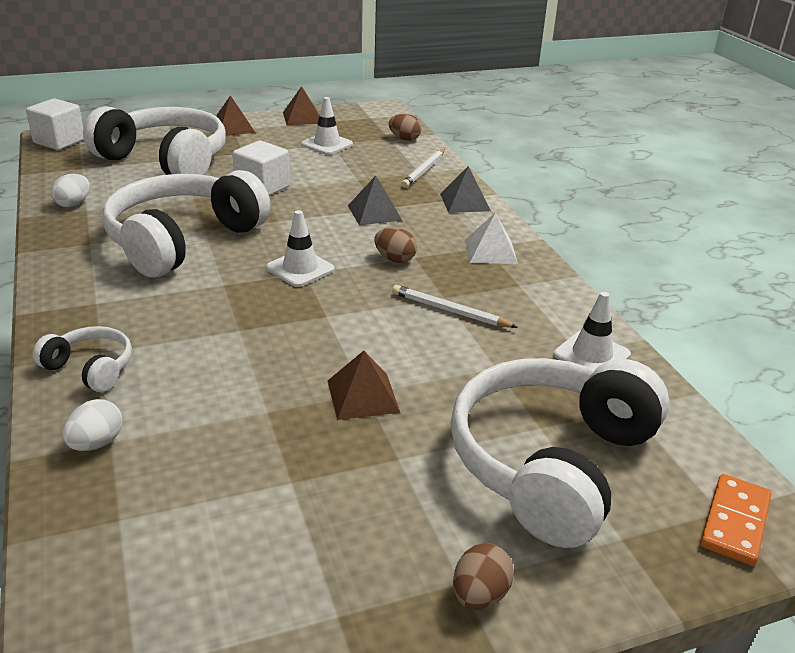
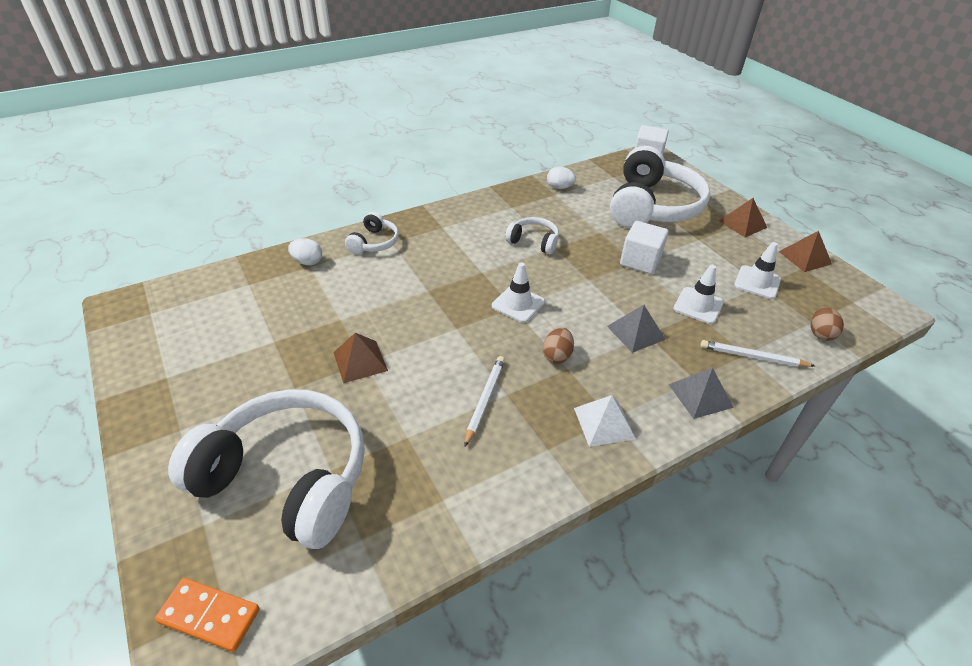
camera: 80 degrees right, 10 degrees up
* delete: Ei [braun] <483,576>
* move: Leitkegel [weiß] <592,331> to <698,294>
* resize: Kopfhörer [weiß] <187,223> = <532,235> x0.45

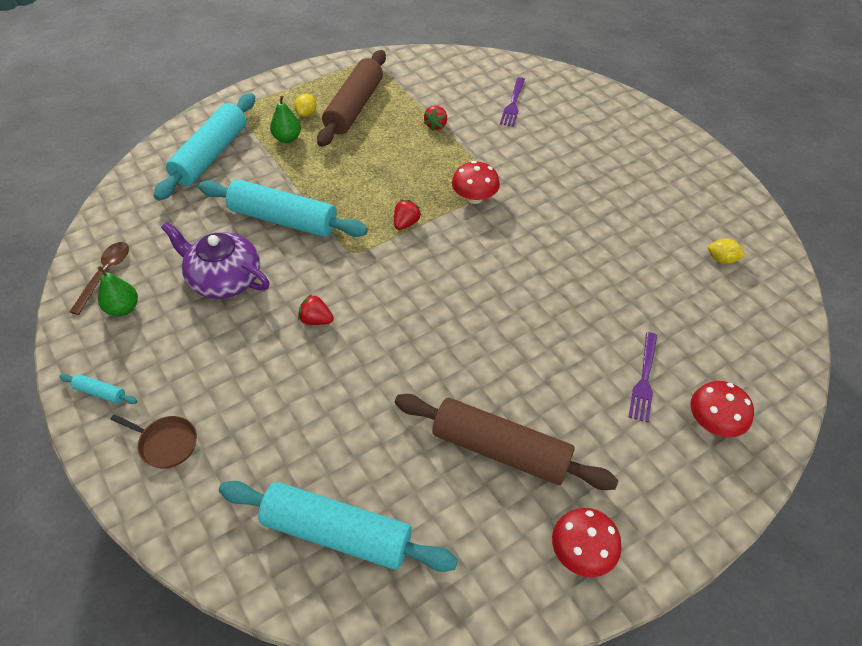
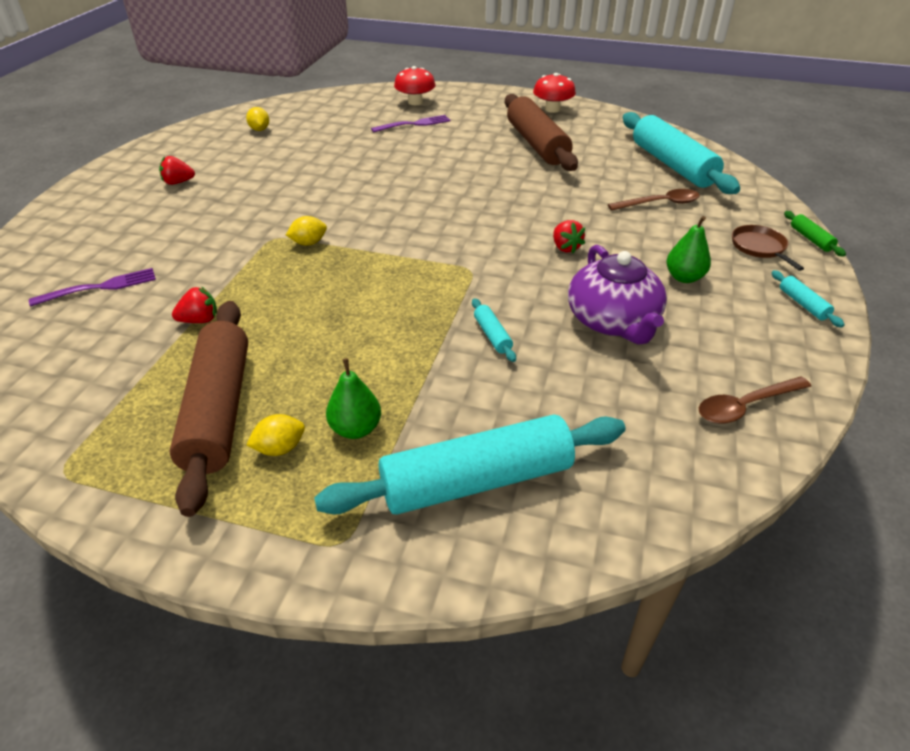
camera: 130 degrees left, 10 degrees down
* insert: Löffel [braun] <654,200>
* insert: Nudelholz [grün] <815,234>
* move: Birne [grün] <117,291> to <689,249>
* move: Erdbeere [rot] <407,215> to <177,170>
* replace: Pilz [rot] <476,182> to Zitrone [gelb] <306,230>
* rotate: Nudelholz [braun] <351,98> = <208,409> 75 degrees counterclockwise
* resize: Nudelholz [türkis] <283,208> = <494,330> x0.40

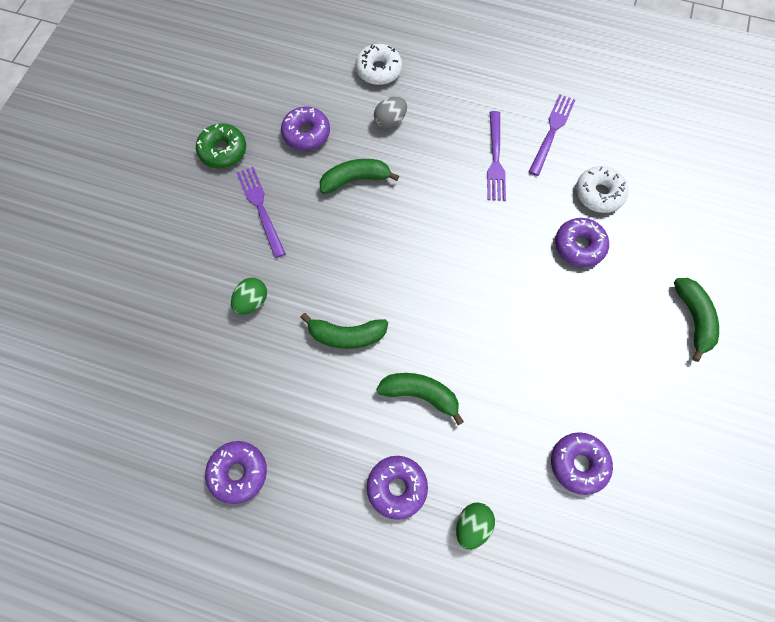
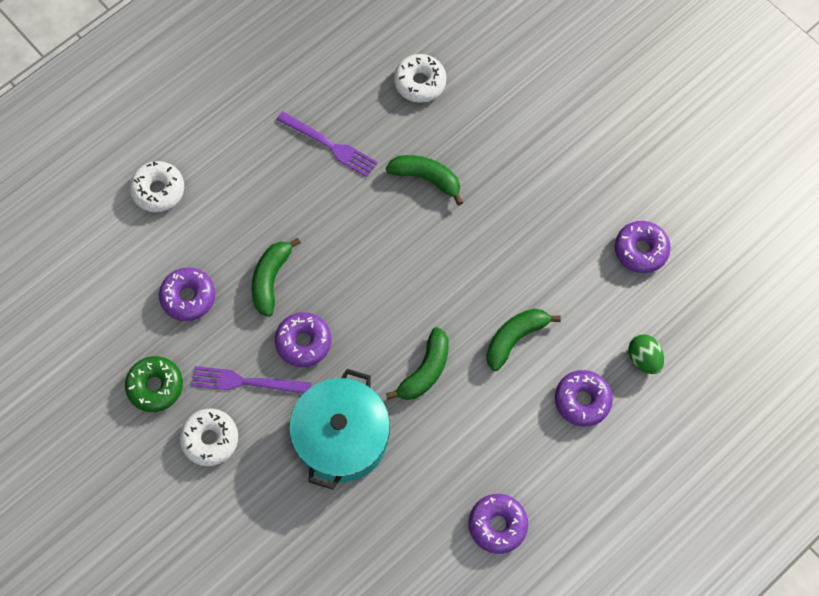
camera: 60 degrees left, 0 degrees up
* delete: Ei [grau] <390,113>
* delete: Gabel [lila] <552,135>
* insert: Donut [weiß] <209,437>
* move: Donut [lila] <582,242> to <303,339>
* move: Banane [grün] <696,320> to <424,180>
* replace: Ei [grün] <249,296> to Kochtopf [türkis] <339,429>

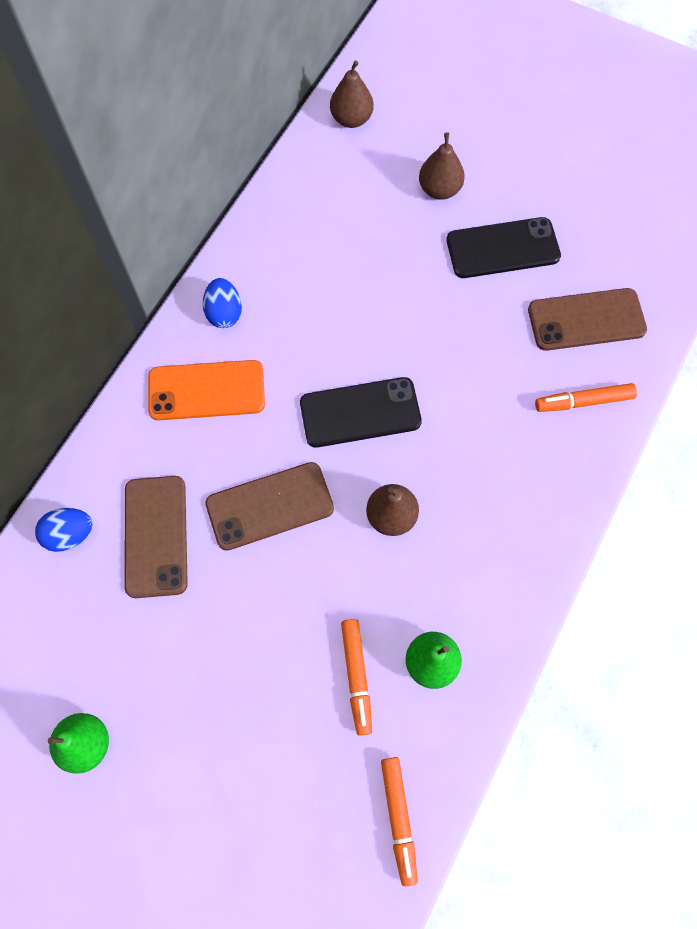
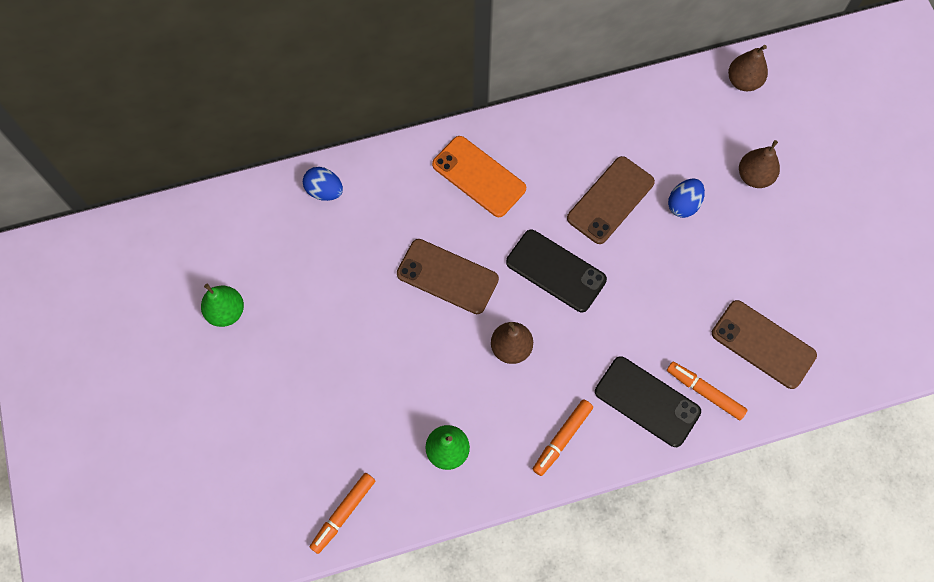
camera: 45 degrees right, 0 degrees up
* move: Handy [braun] <156,537> to <611,200>
* move: Ei [blau] <222,303> to <686,198>
* move: Filzstift [orange] <356,677> to <563,437>
* move: Handy [schwarz] <503,247> to <648,401>

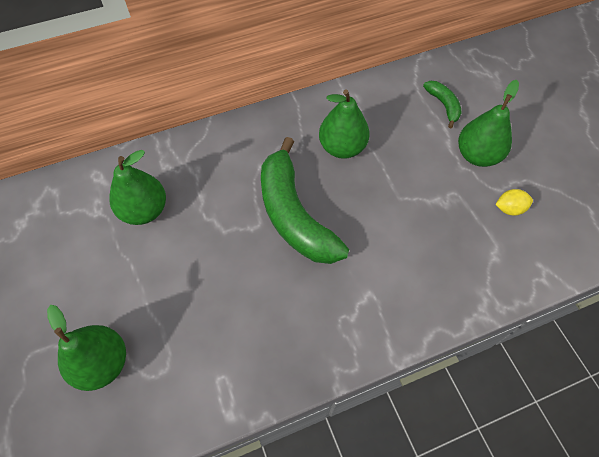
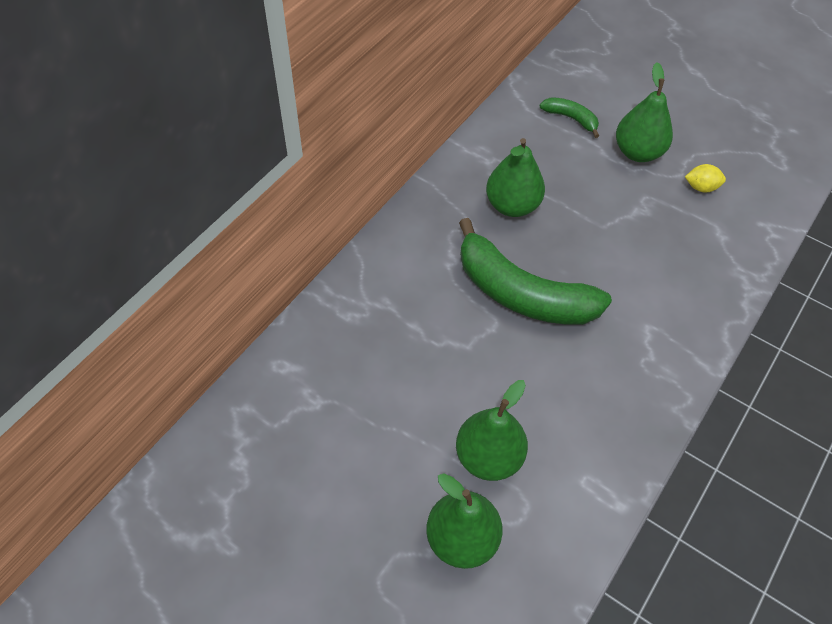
camera: 35 degrees left, 5 degrees down
* move: Birne [grün] <137,187> to <492,430>
* rotate: Zitrone [gelb] <514,202> = <705,178> 45 degrees clockwise

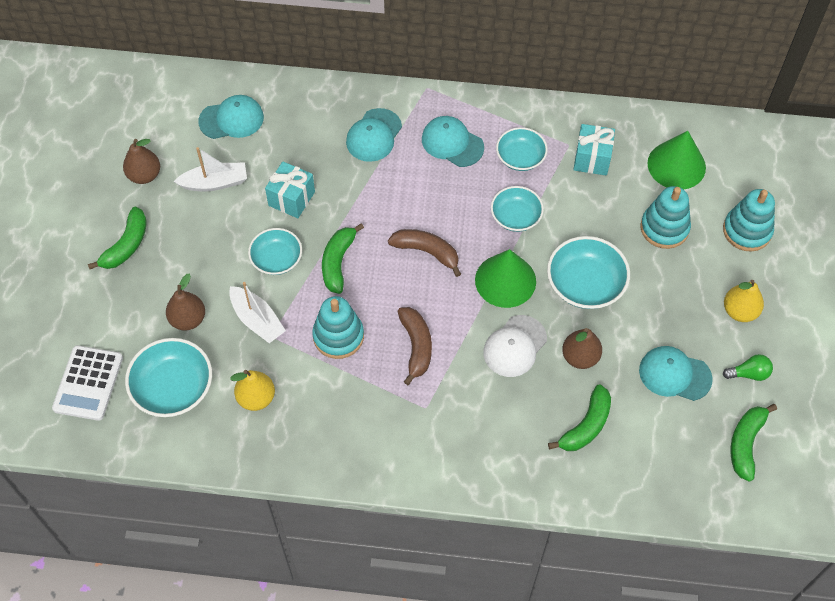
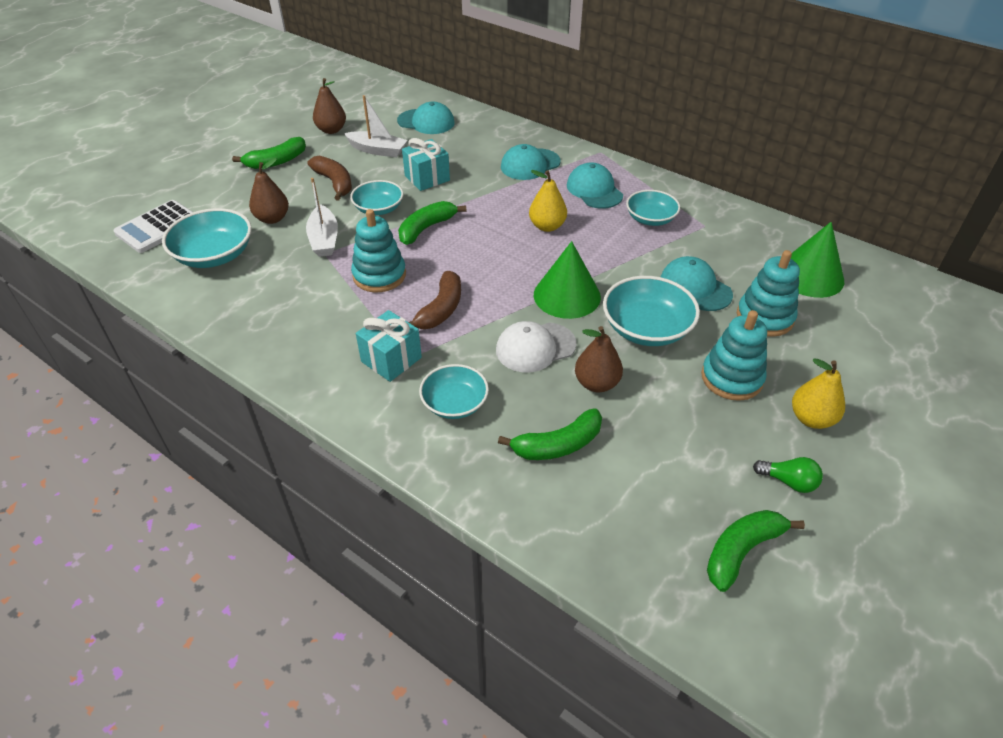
camera: 30 degrees right, 15 degrees down
* move: Birne [gelb] <252,390> to <548,201>
* move: Banane [braun] <424,253> to <330,178>
* move: Schüssel [türkis] <517,209> to <454,391>
* move: Geschenk [türkis] <594,150> to <389,346>
* move: Kappe [türkis] <676,373> to <697,283>
* move: Stapelspielzeug [türkis] <749,220> to <734,355>

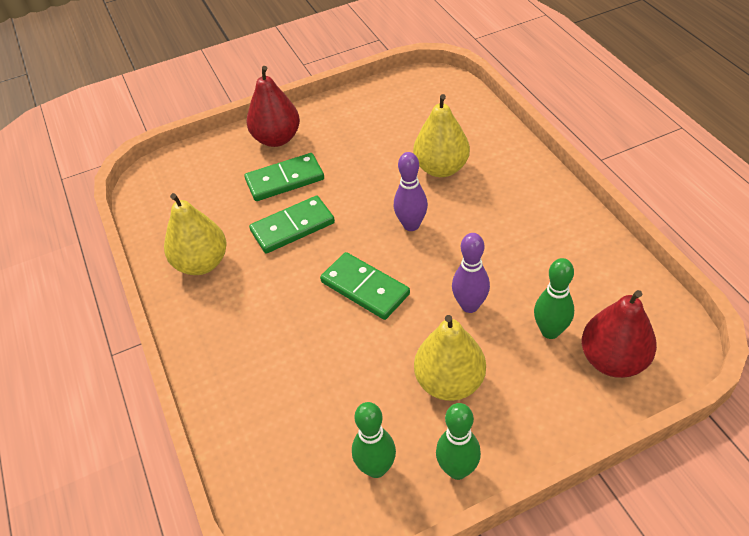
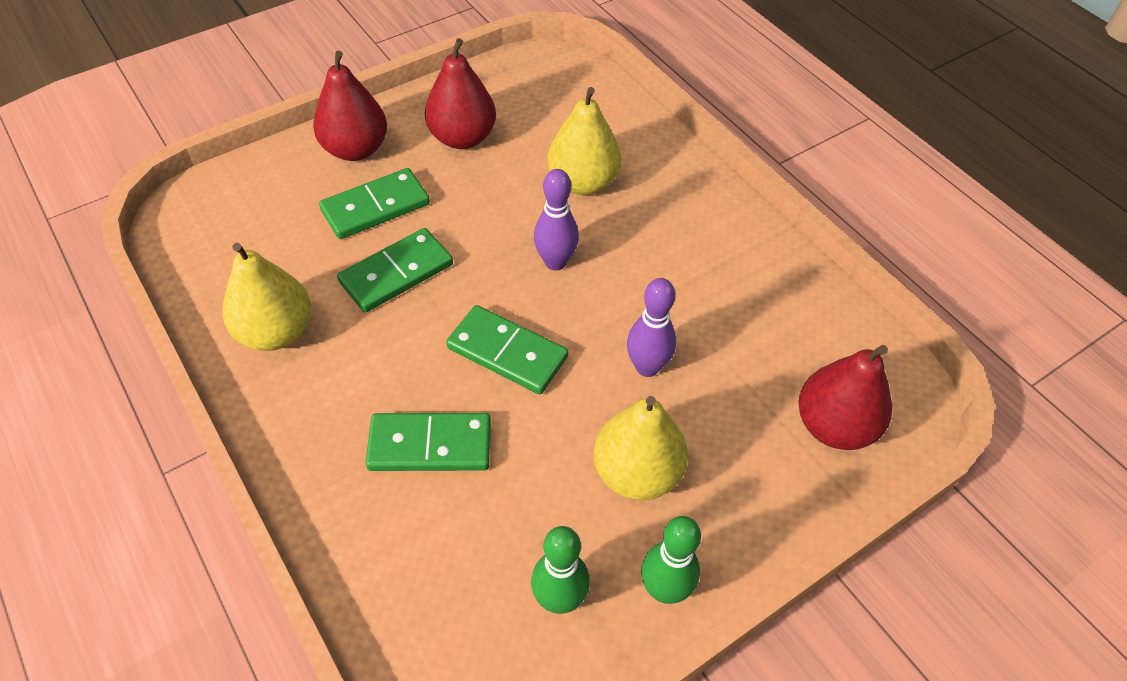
camera: 15 degrees left, 5 degrees up
* delete: Bowlingkegel [grün] <554,298>
* insert: Dominostein [grün] <428,442>
* insert: Birne [rot] <460,93>

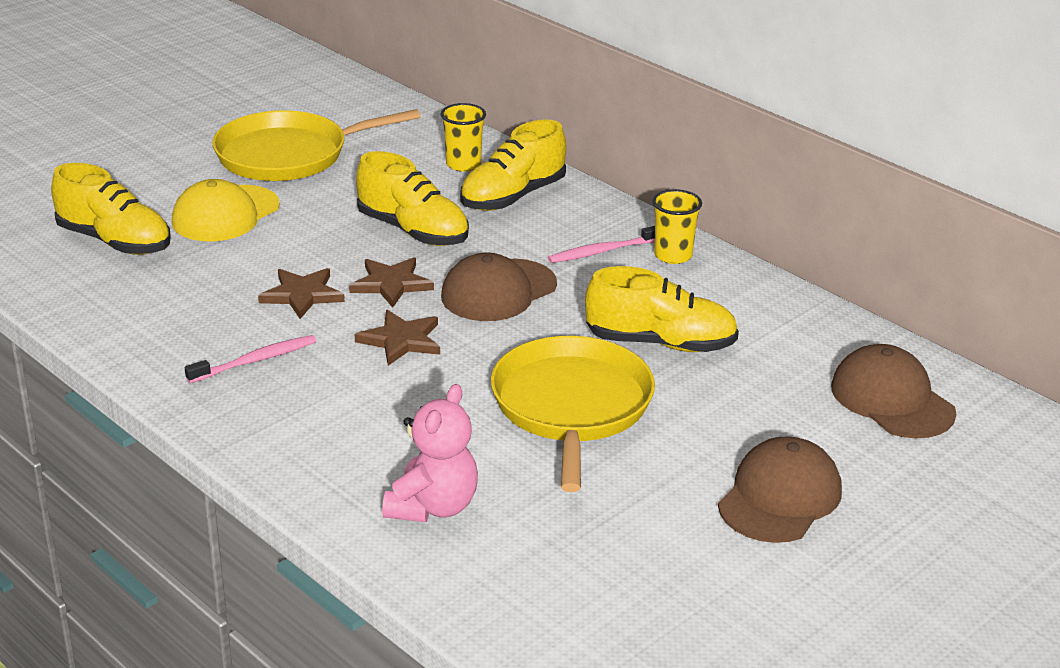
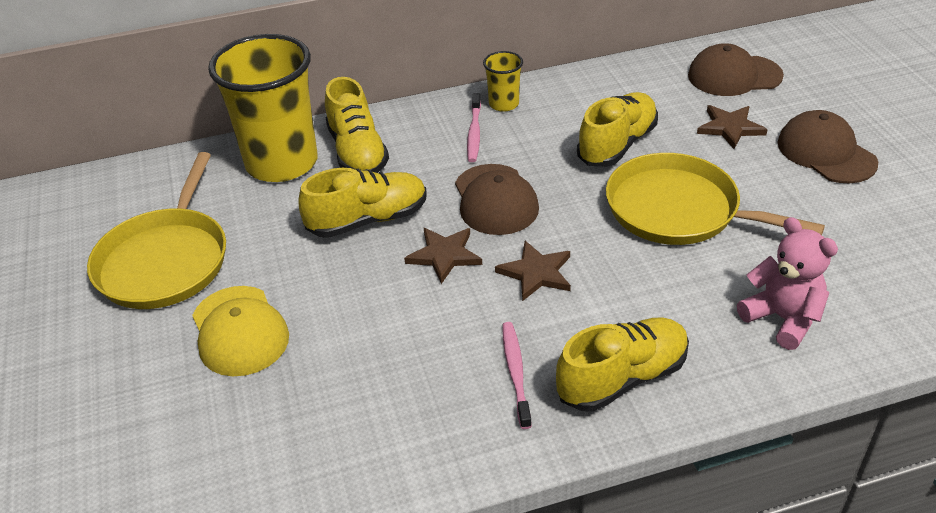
camera: 60 degrees left, 10 degrees up
* move: Schuh [gelb] <111,209> to <622,364>
* move: Stern [braun] <301,293> to <732,127>
* resize: Becher [gelb] <463,137> = <262,108> x2.27

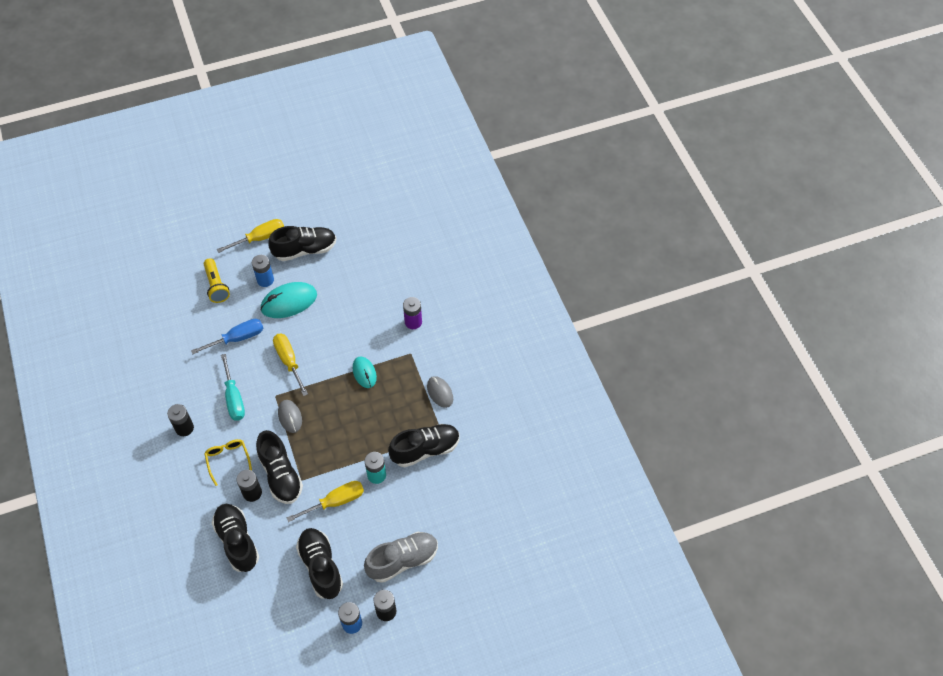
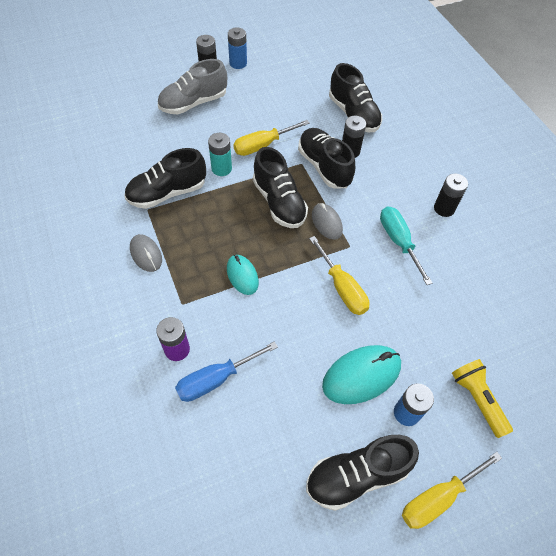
camera: 175 degrees right, 0 degrees up
* delete: Brille [gelb] <228,462>
* move: Schraubenzieher [blau] <227,336> to <226,371>
* move: Schuh [schwarz] <319,563> to <280,187>

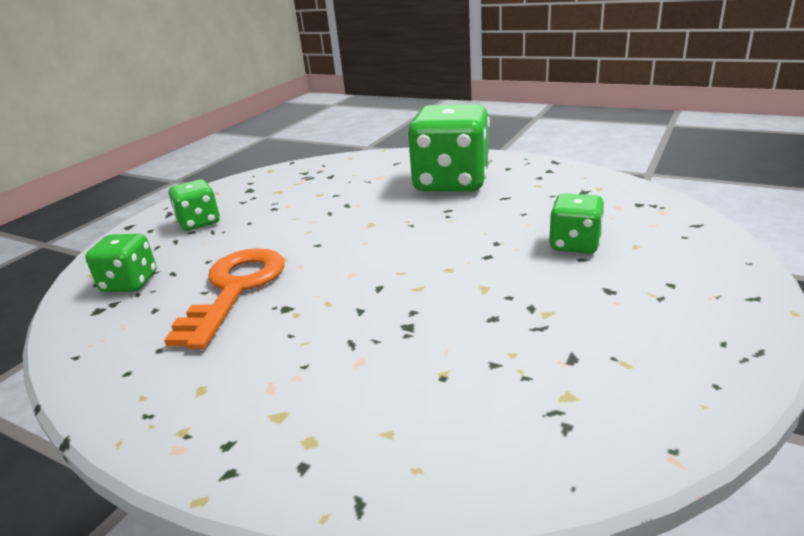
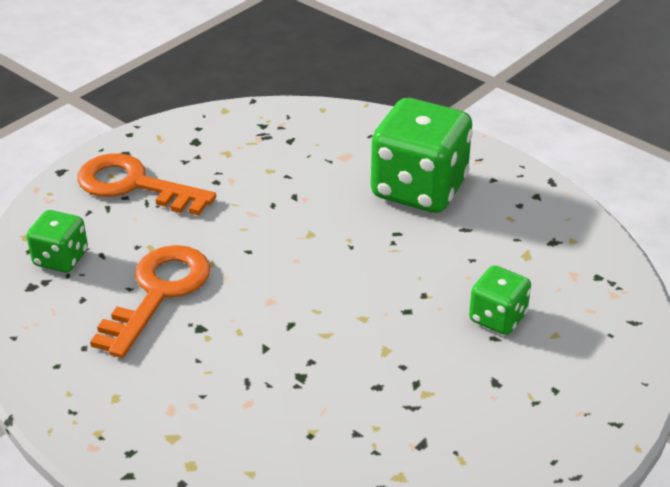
camera: 10 degrees right, 10 degrees up
* replace: Spielwürfel [grün] <194,205> to Schlüssel [orange] <146,184>

